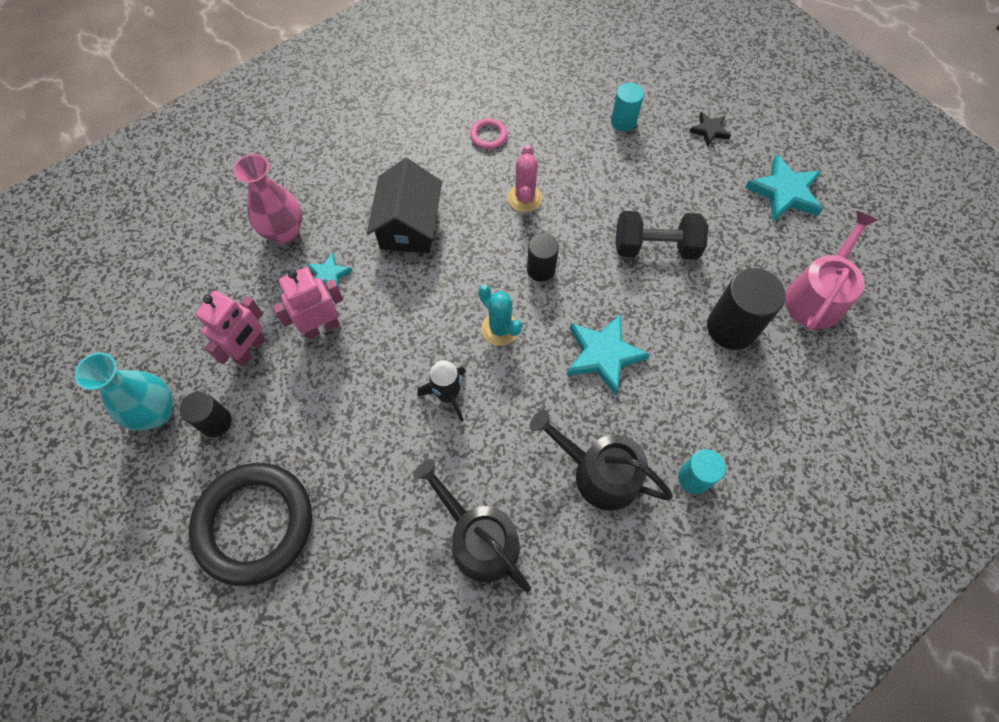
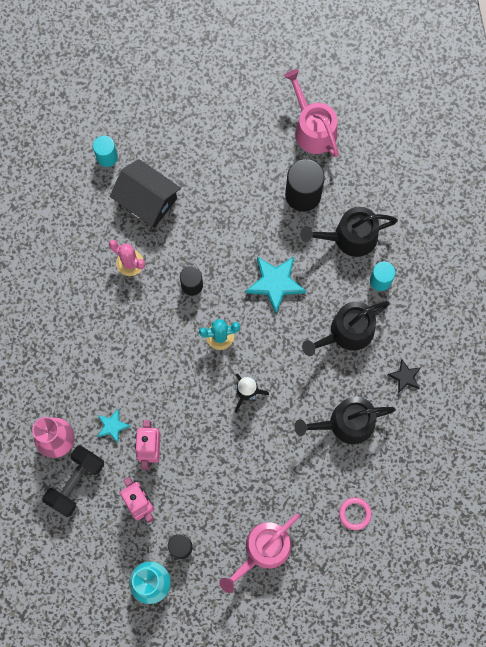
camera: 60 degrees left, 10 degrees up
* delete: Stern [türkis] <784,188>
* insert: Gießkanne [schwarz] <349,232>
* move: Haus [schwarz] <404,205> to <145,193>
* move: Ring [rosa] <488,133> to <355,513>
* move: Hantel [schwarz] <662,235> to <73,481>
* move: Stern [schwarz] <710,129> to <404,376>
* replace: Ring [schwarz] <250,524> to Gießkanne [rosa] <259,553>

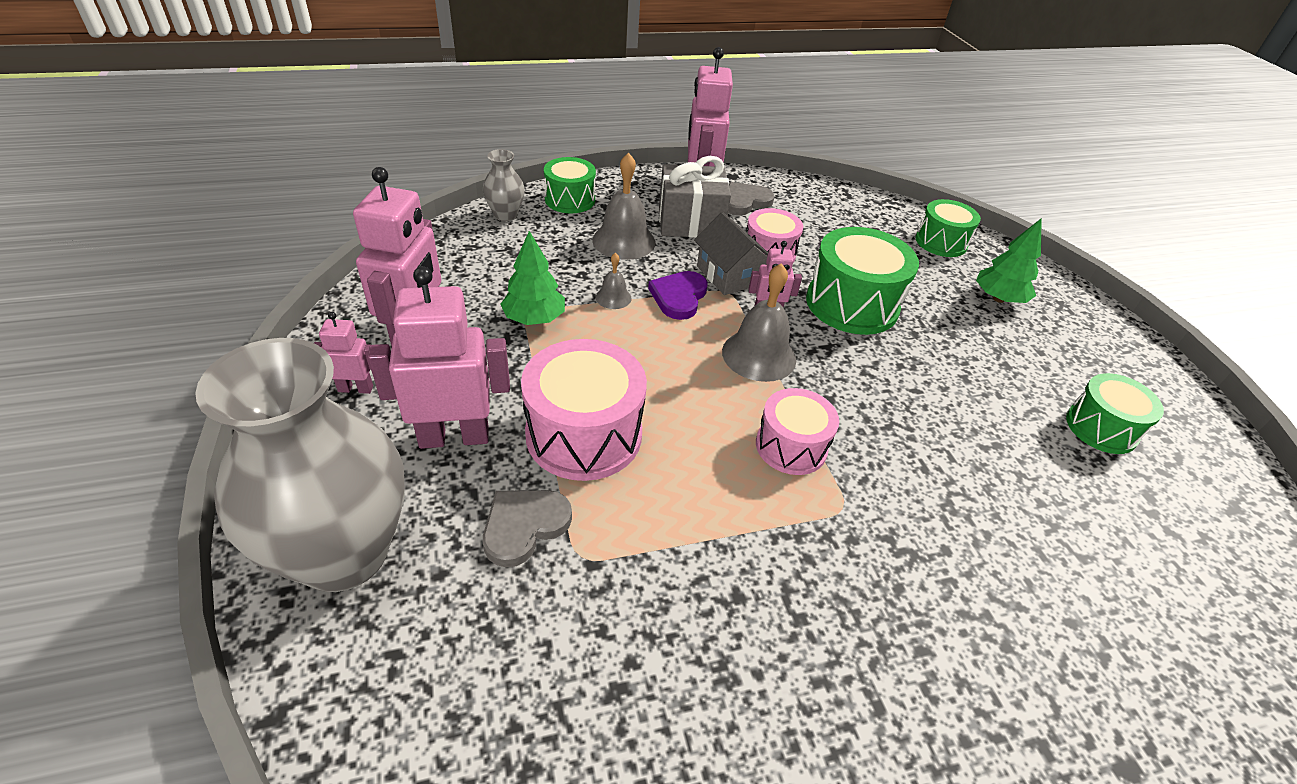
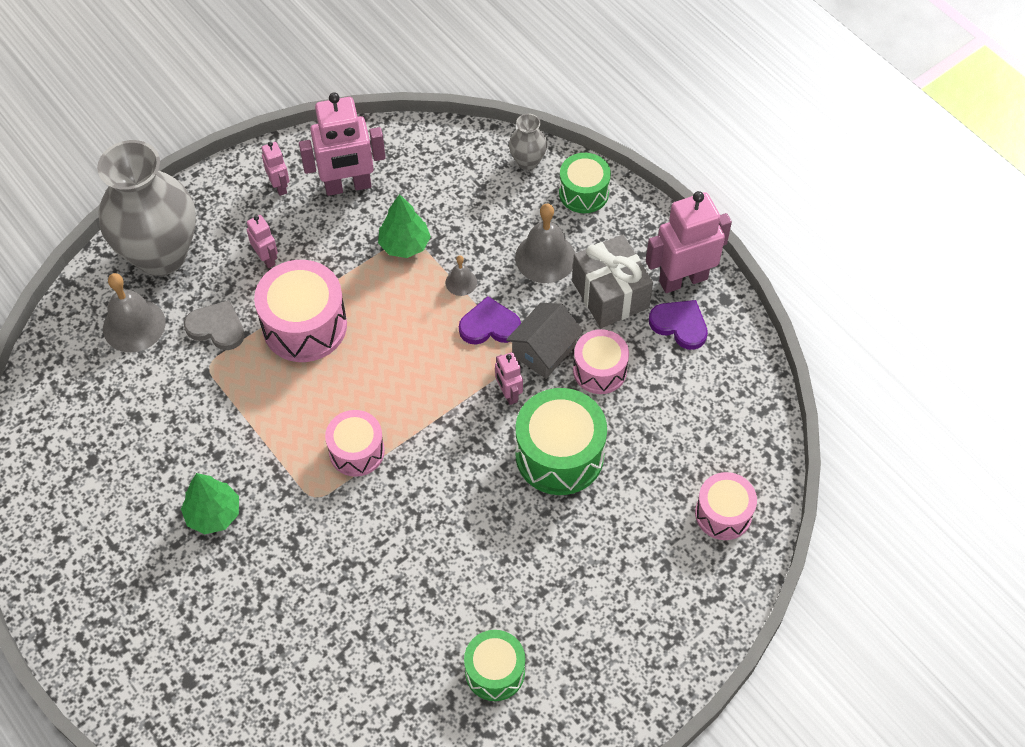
camera: 70 degrees right, 15 degrees up
* move: Glocke [grau] <759,322> to <134,312>
* move: Baum [grün] <1009,260> to <210,503>
* recolor: Herz [grau] <751,198> to Herz [lila] <678,325>
* recolor: Trommel [grün] <948,228> to Trommel [rosa] <726,506>
* resize: Roboter [rosa] <439,357> = <262,241> x0.50

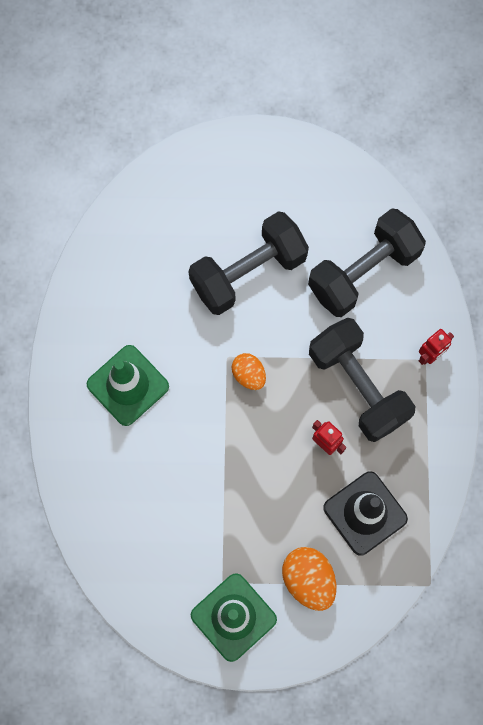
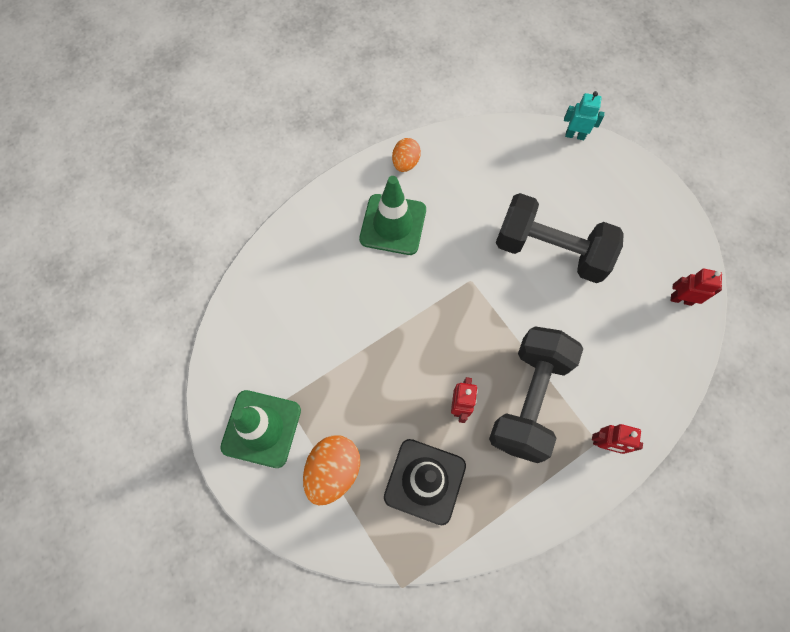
camera: 55 degrees right, 5 degrees down
* delete: Hantel [schwarz] <367,262>
* insert: Roboter [türkis] <584,115>
* insert: Roboter [rot] <696,287>
* move: Ei [orange] <248,371> to <406,155>

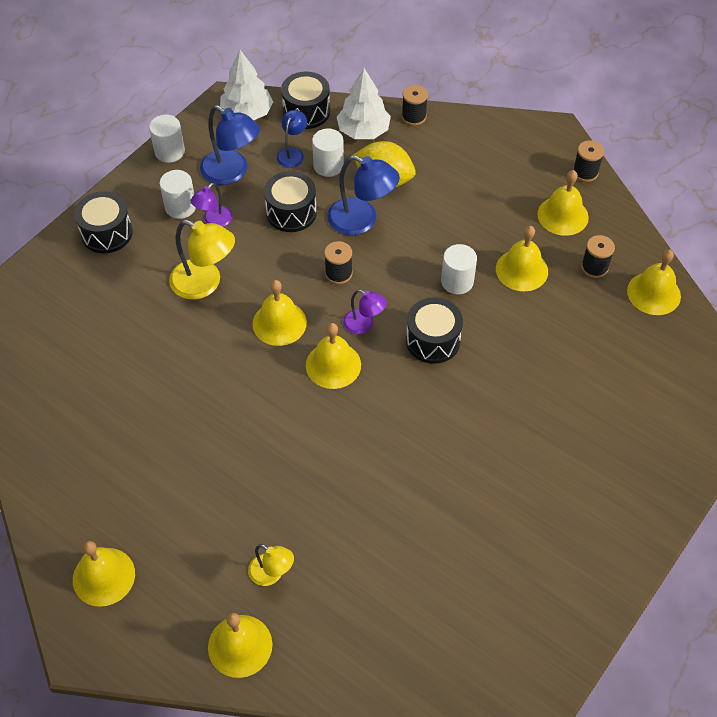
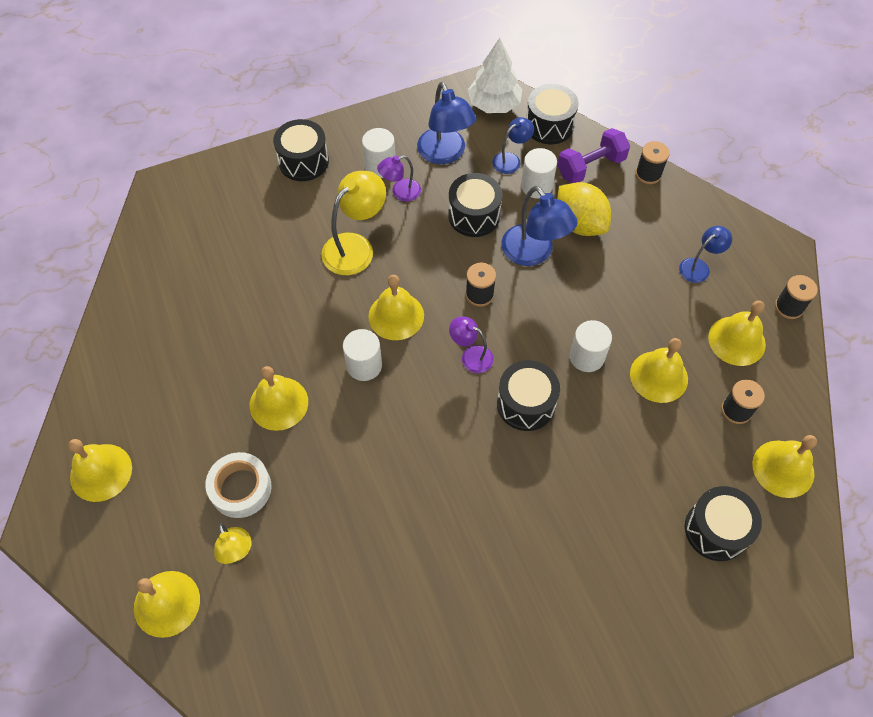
camera: 30 degrees right, 5 degrees up
* insert: Klebeband [weiß] <238,485>
* insert: Lampe [blau] <705,254>
* insert: Trommel [schwarz] <723,523>
* move: Vollzylinder [weiß] <167,139> to <362,355>
* move: Glocke [gelb] <333,356> to <279,398>
* replace: Baum [weiß] <364,103> to Hantel [lila] <593,155>
* rotate: Lampe [gelb] <202,260> = <353,223> 105 degrees counterclockwise
* rotate: Lampe [lila] <365,312> = <471,344> 150 degrees clockwise

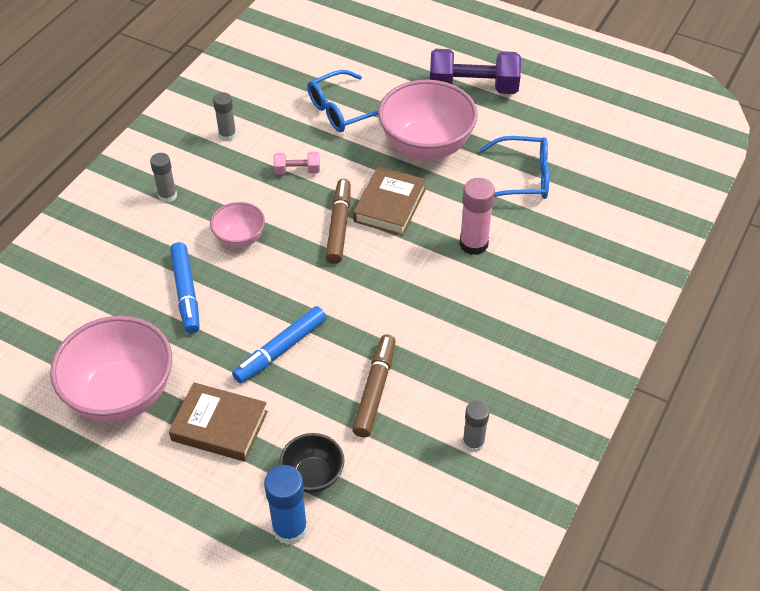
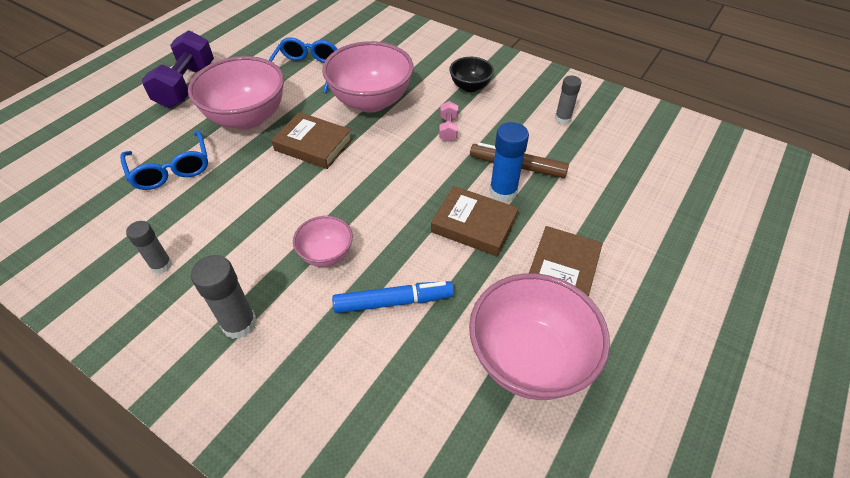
camera: 85 degrees left, 0 degrees up
* delete: Filzstift [braun] <338,221>
* move: Klebestift [blau] <286,505> to <509,162>
* move: Hantel [rosa] <296,163> to <448,121>
* move: Schüssel [schwarz] <311,463> to <471,74>
* replace: Filzstift [blau] <279,344> to Buch [braun] <475,221>
* replace: Klebestift [rosa] <477,216> to Schüssel [rosa] <367,77>
* resize: Klebestift [grau] <163,178> = <224,297> x1.51

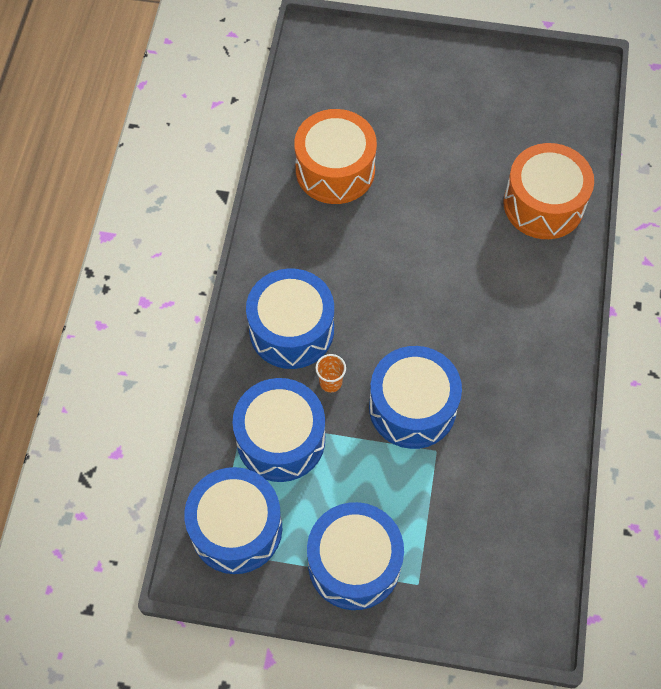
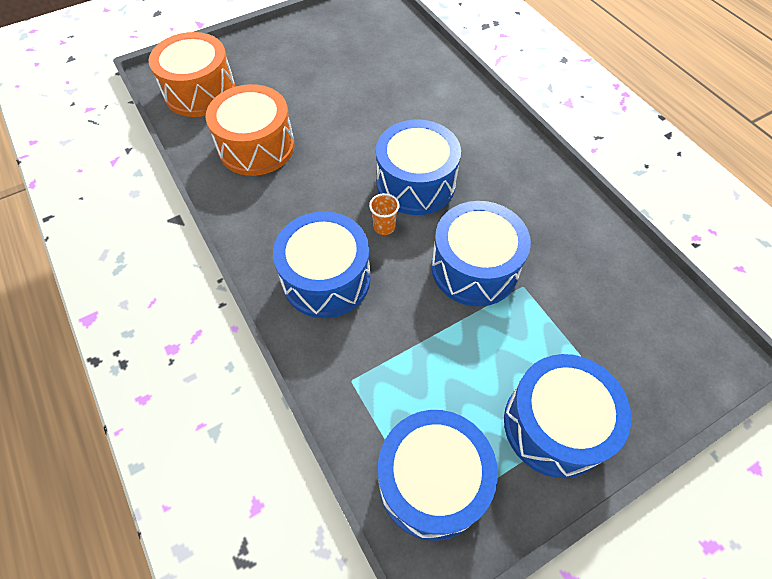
camera: 40 degrees left, 5 degrees down
* move: Trommel [blau] <278,430> to <418,167>
* move: Becher [orange] <330,373> to <384,214>
* move: Trommel [orange] <549,191> to <192,74>

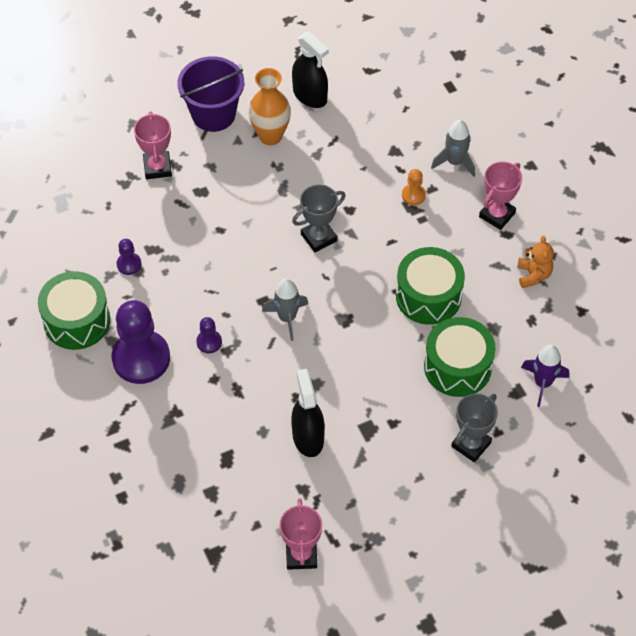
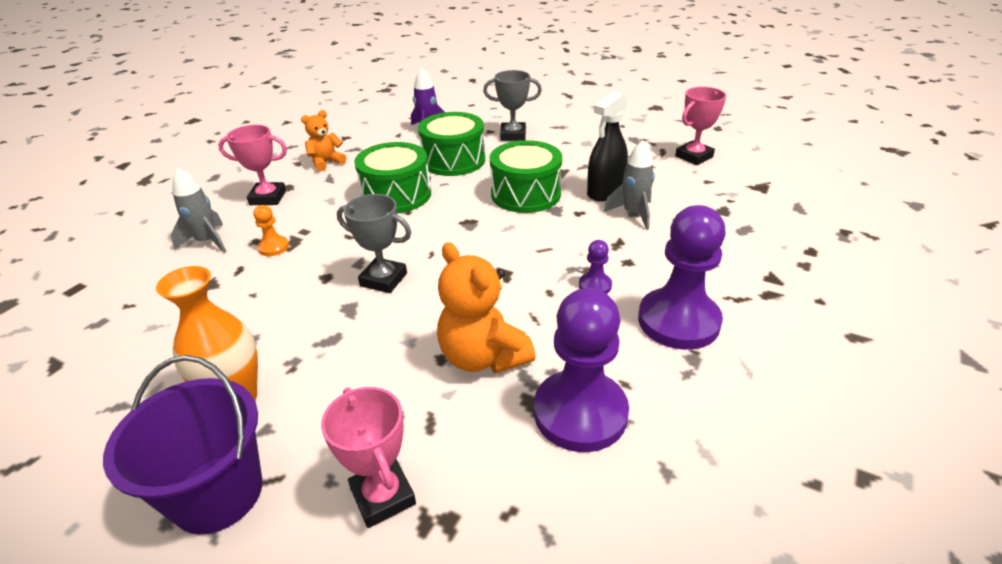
camera: 125 degrees left, 20 degrees down
* delete: Sprühflasche [schwarz] <310,70>
* insert: Teddybär [orange] <486,307>
* move: Trommel [grün] <74,310> to <526,176>
* move: Rakete [grau] <285,309> to <629,185>
* rotate: Pokal [rosa] <153,145> = <368,457> 75 degrees counterclockwise
* resize: Bauer [lila] <129,257> = <581,370> x2.26

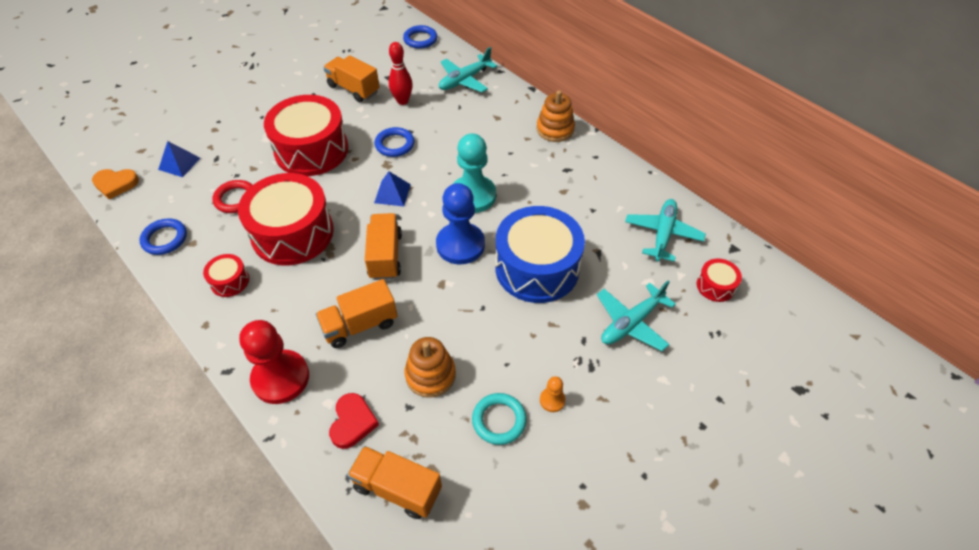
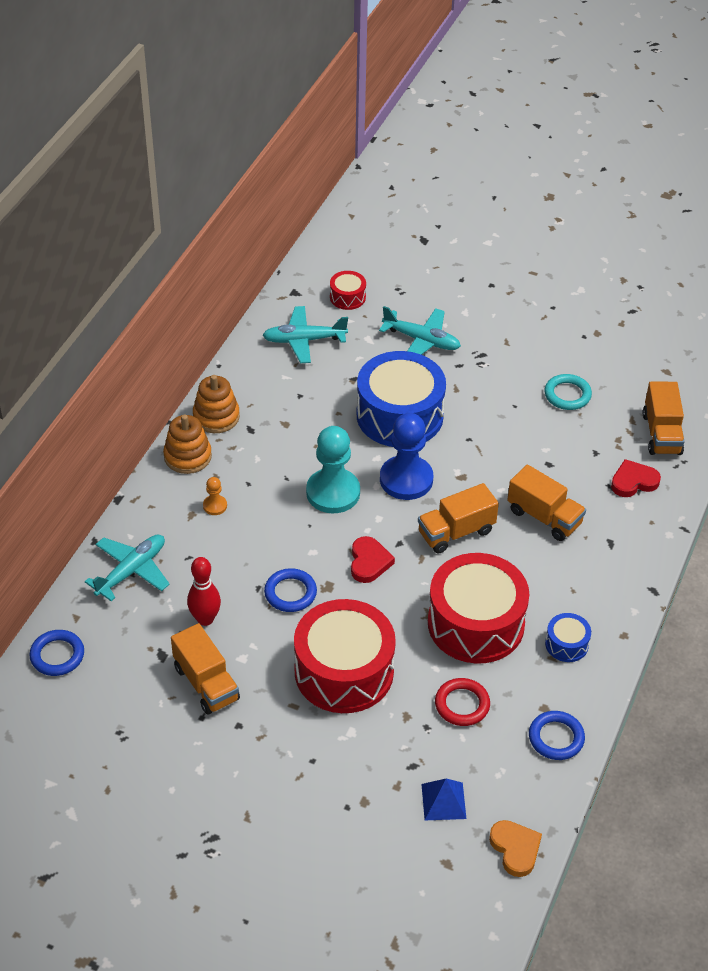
camera: 115 degrees left, 5 degrees down
* delete: Bauer [rot] <274,362>
* move: Stapelspielzeug [orange] <430,367> to <216,404>
* move: Bauer [orange] <553,394> to <215,496>
* replace: Pyramide [blau] <392,188> to Herz [rot] <373,559>
* recolor: Trommel [rot] <226,275> to Trommel [blau] <568,637>
* rotate: Lastwagen [orange] <351,78> = <205,669> 45 degrees counterclockwise
* rotate: Flugzeug [türkis] <468,69> = <127,568> 75 degrees counterclockwise

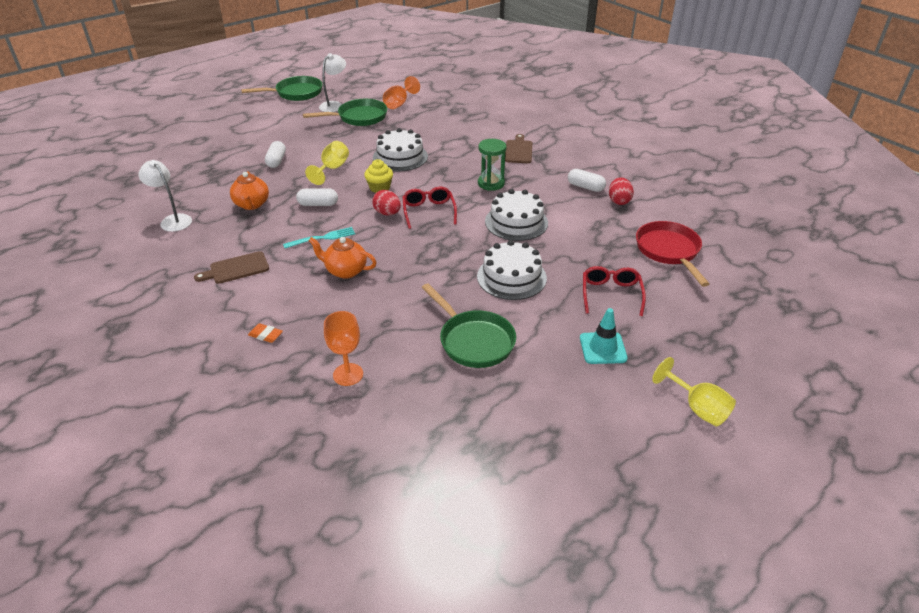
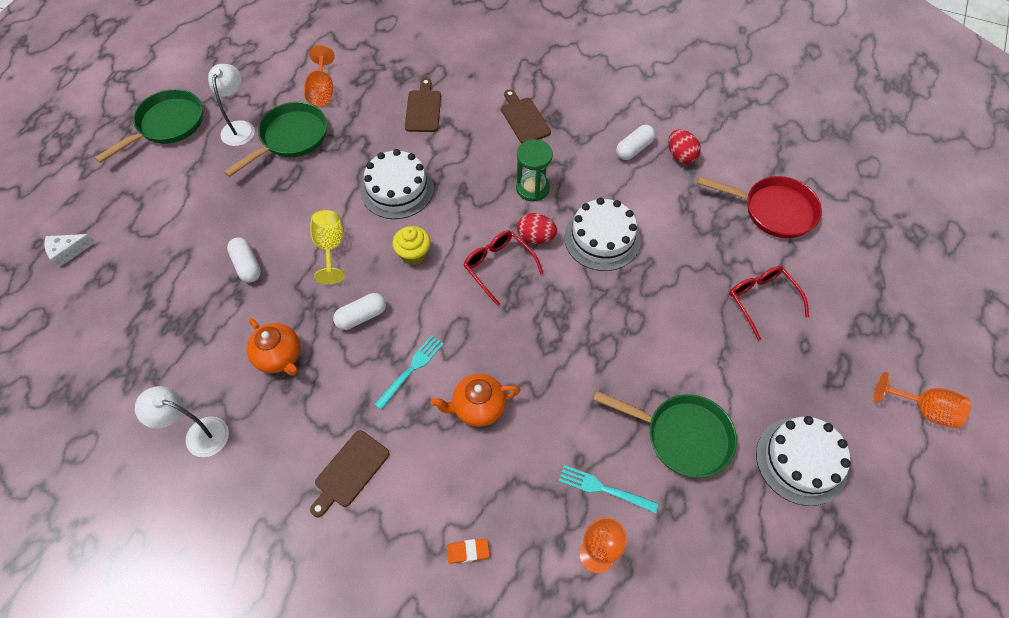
camera: 30 degrees left, 20 degrees up
* delete: Leitkegel [türkis] <604,336>
* insert: Käse [weiß] <70,251>
* insert: Schneidebrett [braun] <423,105>
* insert: Gabel [türkis] <609,489>
* move: Ei [rot] <386,202> to <537,228>
* move: Kuchen [weiß] <512,270> to <803,461>
* recolor: Kelch [gelb] <694,391> to Kelch [orange] <922,400>
* rotate: Kapsel [weiß] <587,180> = <635,142> 45 degrees counterclockwise
* rotate: Pfanne [rot] <672,254> = <759,207> 150 degrees clockwise

